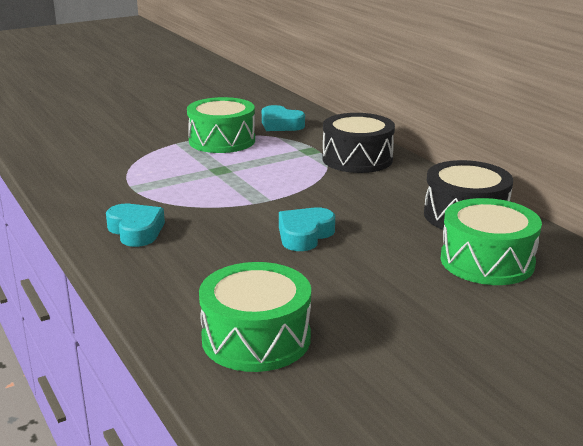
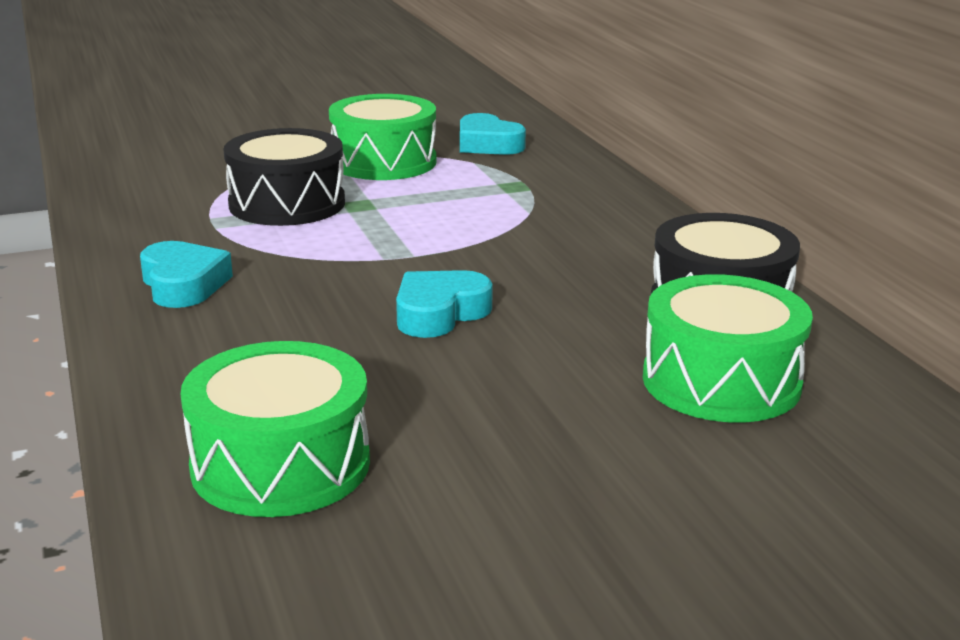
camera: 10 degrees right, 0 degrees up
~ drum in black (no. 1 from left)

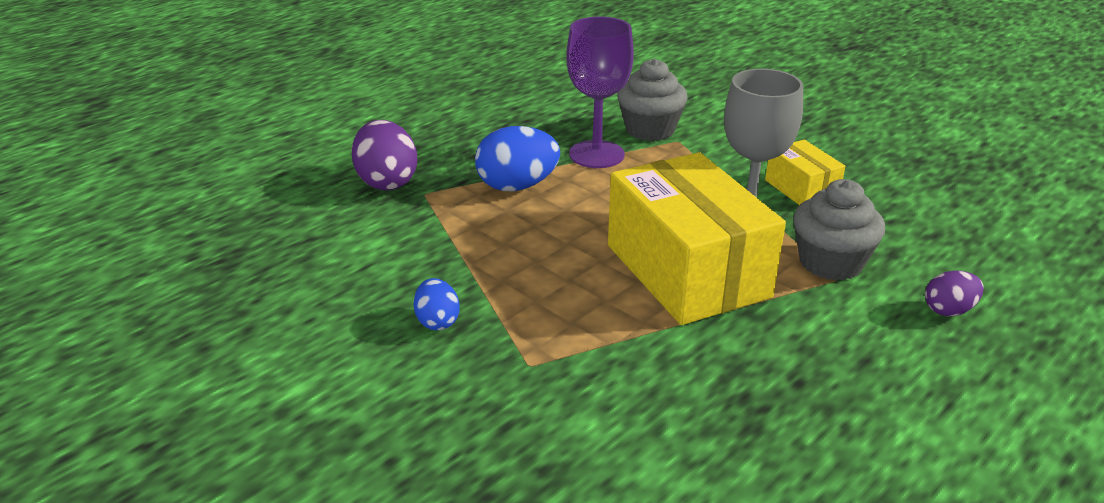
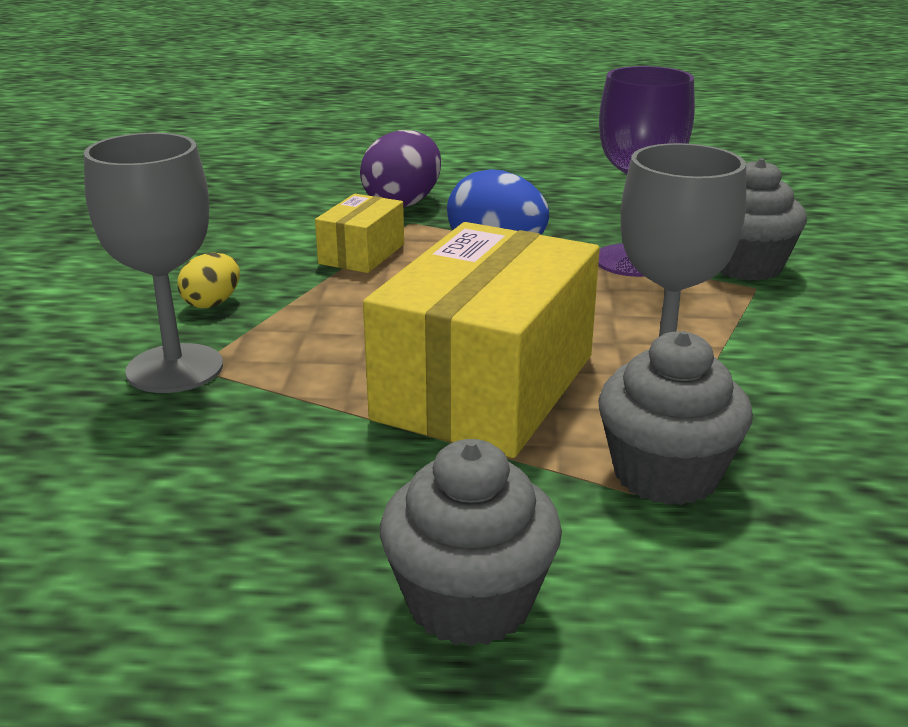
camera: 50 degrees right, 5 degrees down
~ egg in blue (no. 1 from left) to egg in yellow
~ box in yellow (no. 2 from left in the first image) to box in yellow (no. 1 from left)
- egg in purple (no. 2 from left)
+ goblet in grey (no. 1 from left)
+ cupcake in grey (no. 1 from left)

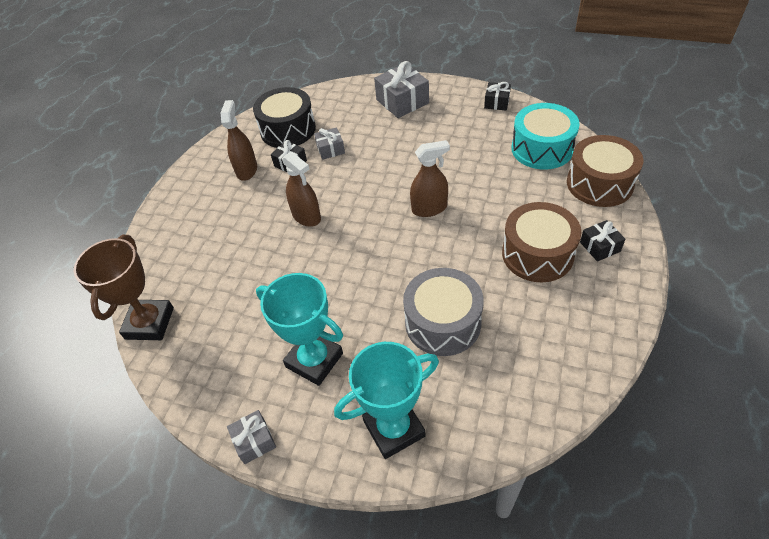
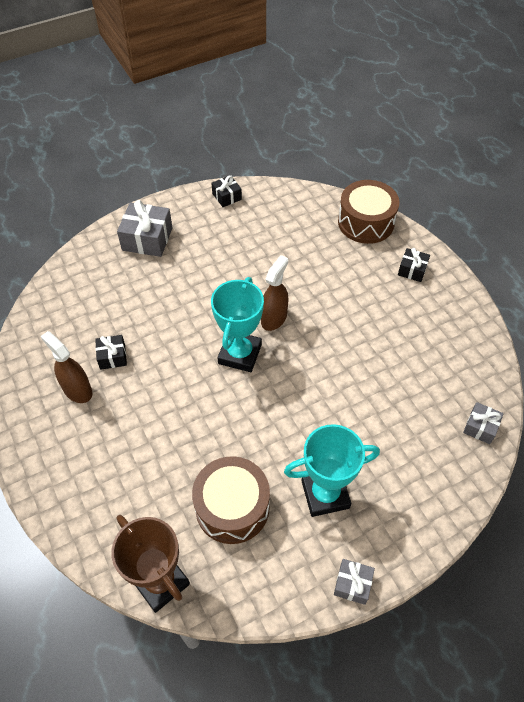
camera: 50 degrees left, 5 degrees up
- drum in black
- spray bottle in brown (no. 2 from left)
~ gift in grey (no. 2 from left in the first image) to gift in grey (no. 3 from left)
~ trophy in turquoise (no. 2 from left in the first image) to trophy in turquoise (no. 1 from left)
- drum in grey
~ drum in brown (no. 1 from left)
- drum in turquoise

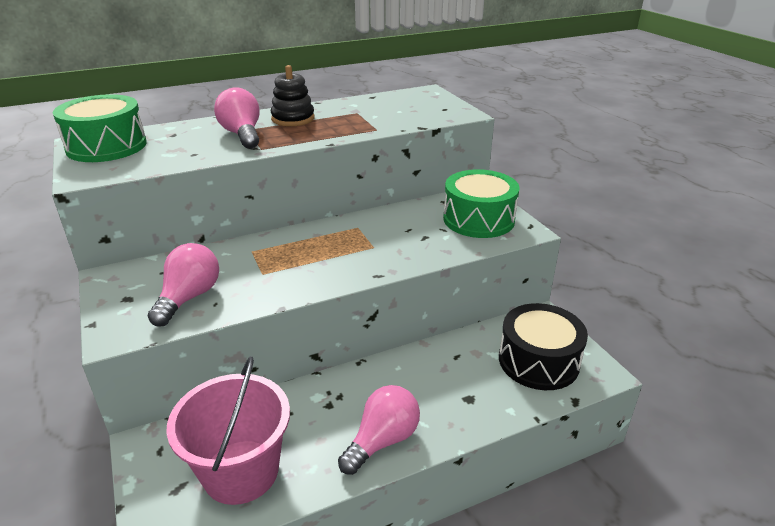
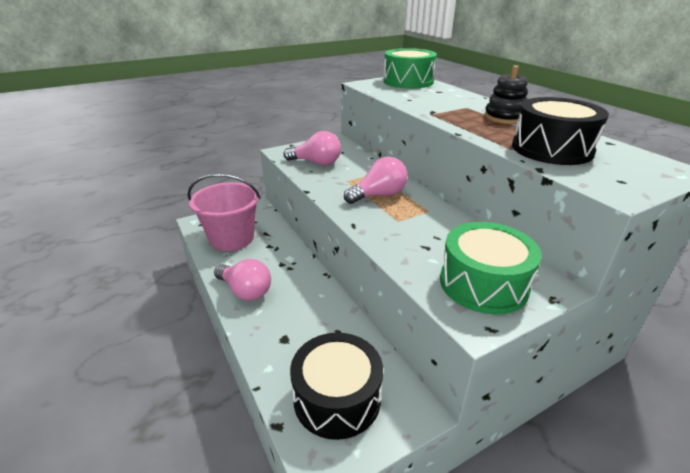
camera: 85 degrees right, 0 degrees up
~ light bulb in pink (no. 2 from left in the first image) to light bulb in pink (no. 3 from left)
+ drum in black (no. 2 from left)

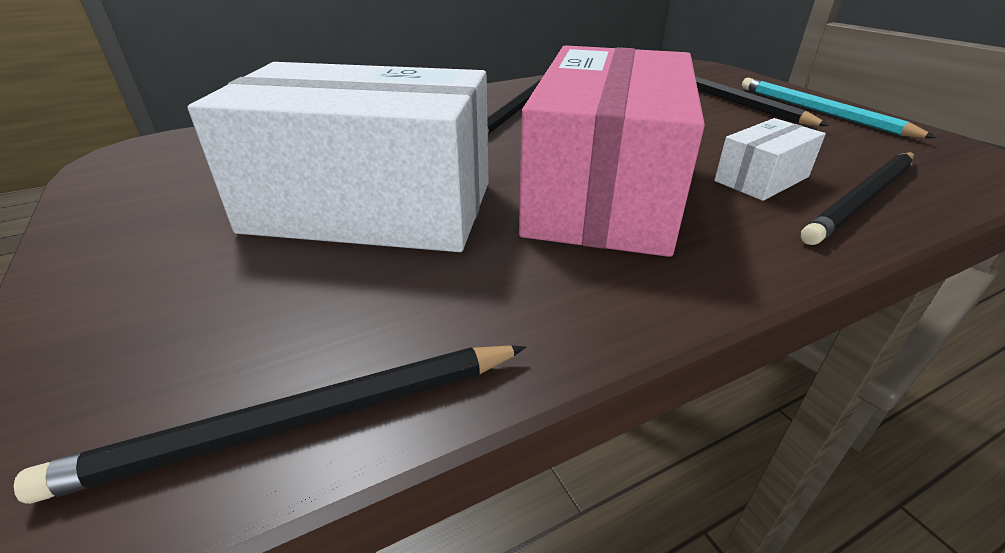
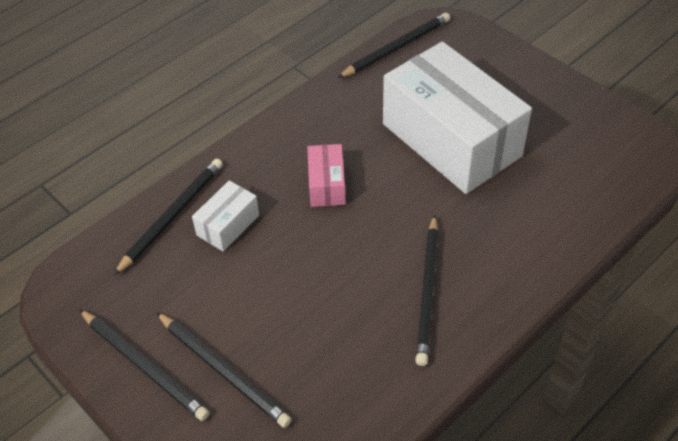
camera: 165 degrees right, 15 degrees up
~ box in white (no. 1 from left in the first image) 60 degrees clockwise
~ box in pink x0.43
~ pencil in turquoise to pencil in black (no. 1 from left)

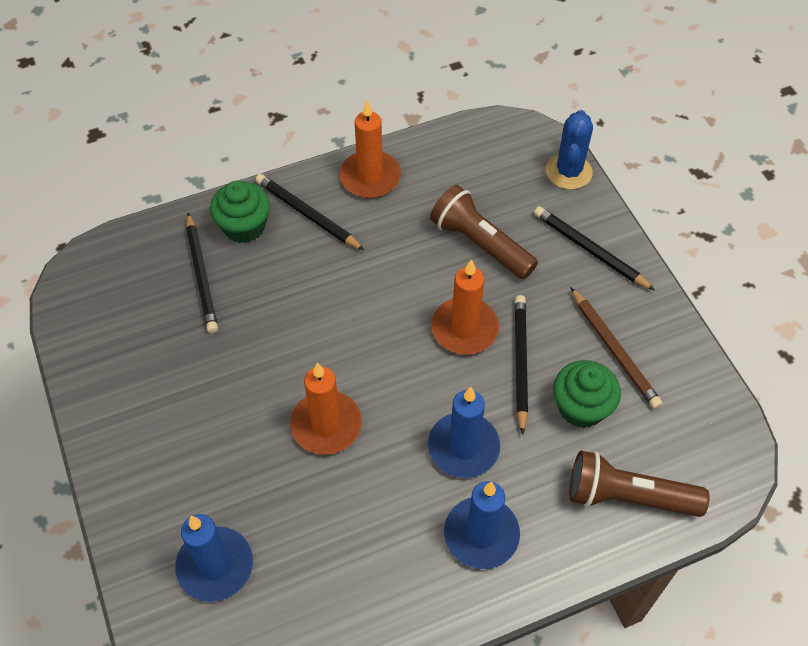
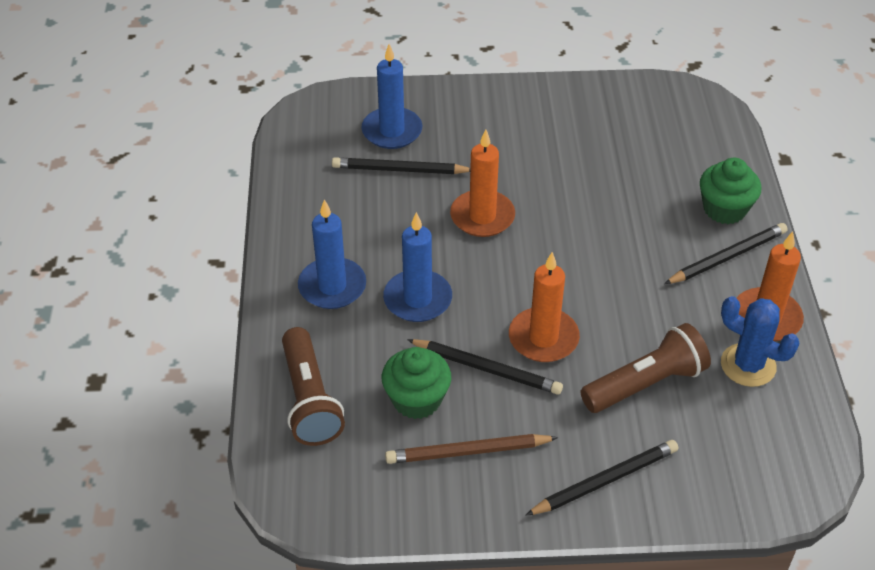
camera: 110 degrees right, 10 degrees down
~ pencil in black (no. 1 from left)
~ cactus in blue
~ flashlight in brown (no. 2 from left in the first image) 135 degrees clockwise

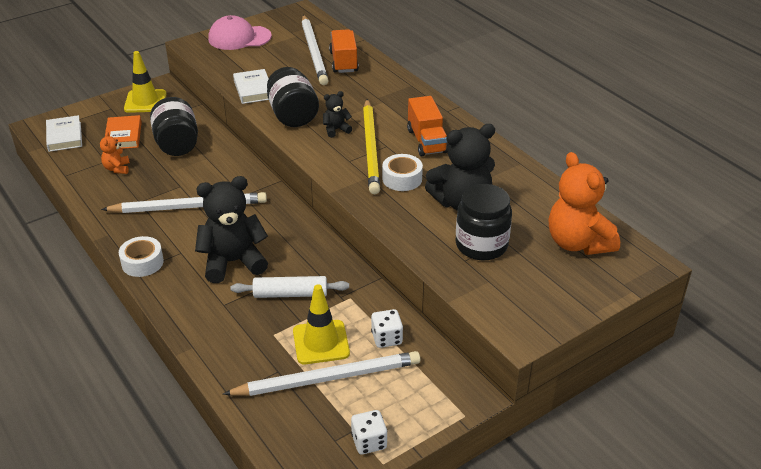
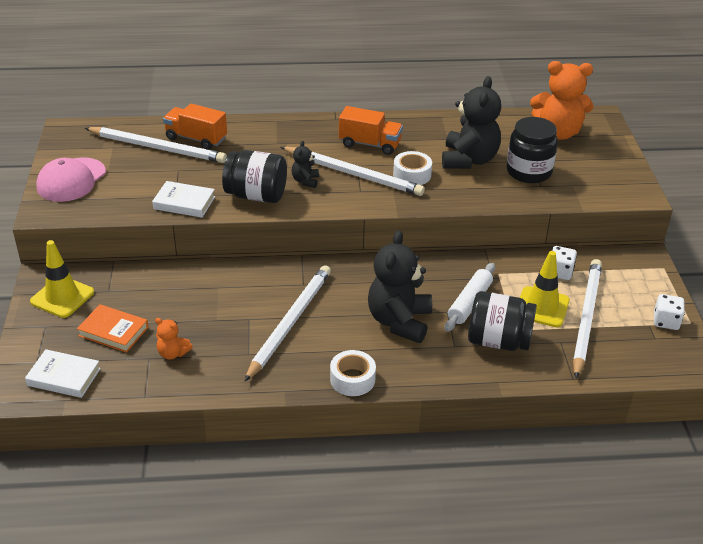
camera: 60 degrees left, 0 degrees up
~ jar in black (no. 1 from left in the first image) to jar in black (no. 2 from left)
~ pencil in yellow to pencil in white (no. 3 from left)

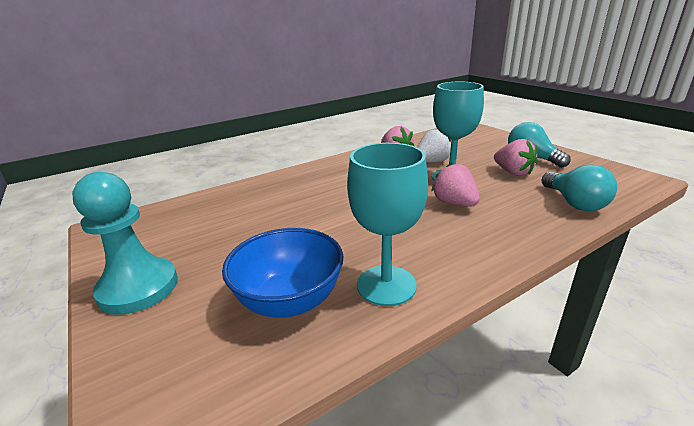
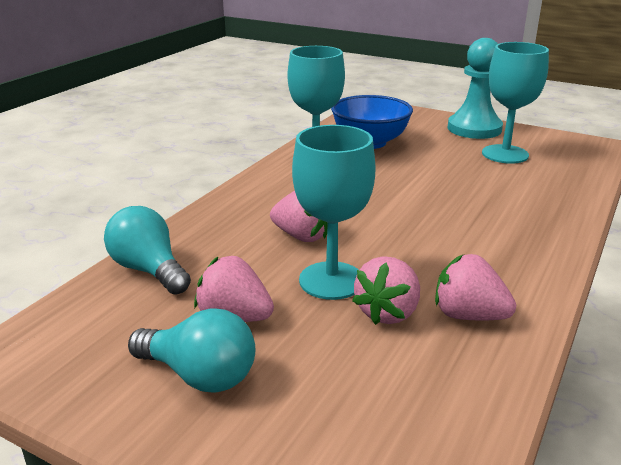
camera: 150 degrees right, 0 degrees up
~ strawberry in white to strawberry in pink (no. 3 from left)
+ goblet in turquoise (no. 3 from left)

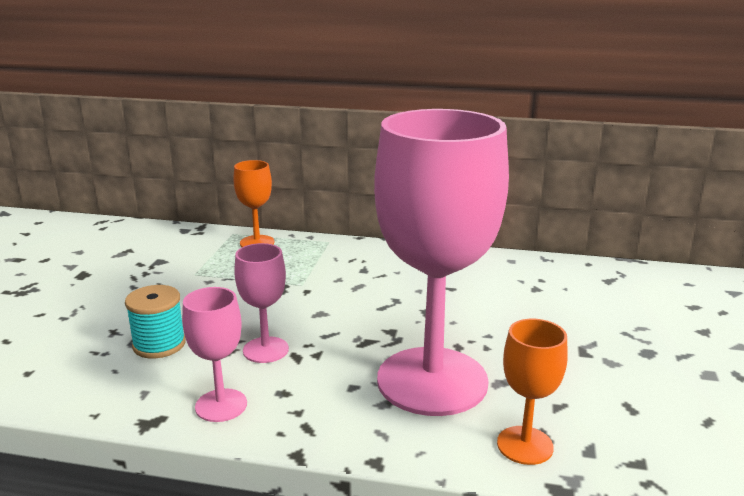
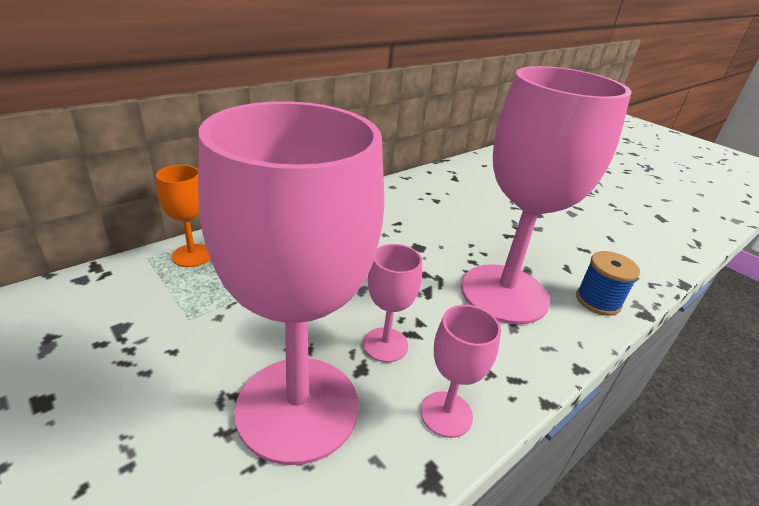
camera: 55 degrees left, 10 degrees up
~ spool in turquoise to goblet in pink (no. 1 from left)
~ goblet in orange (no. 2 from left) to spool in blue

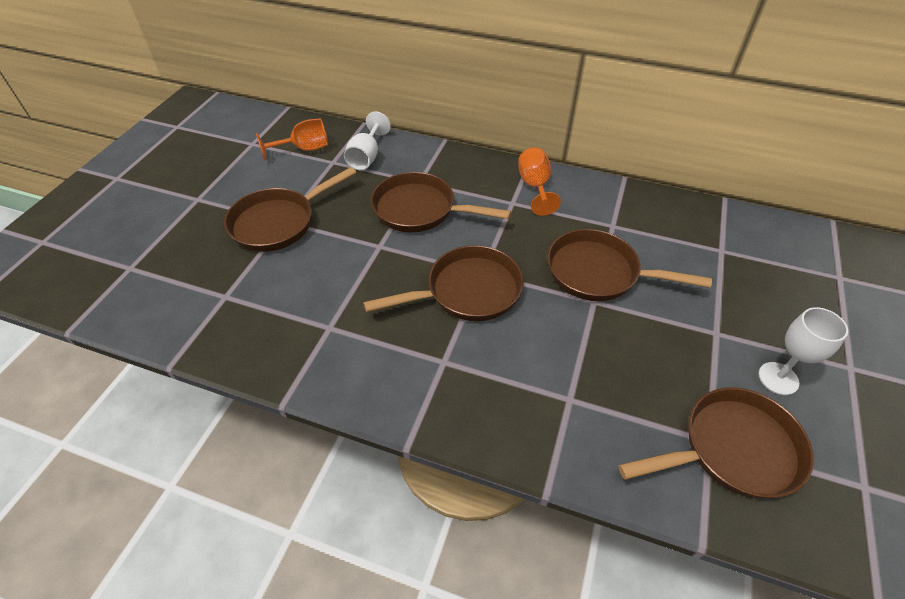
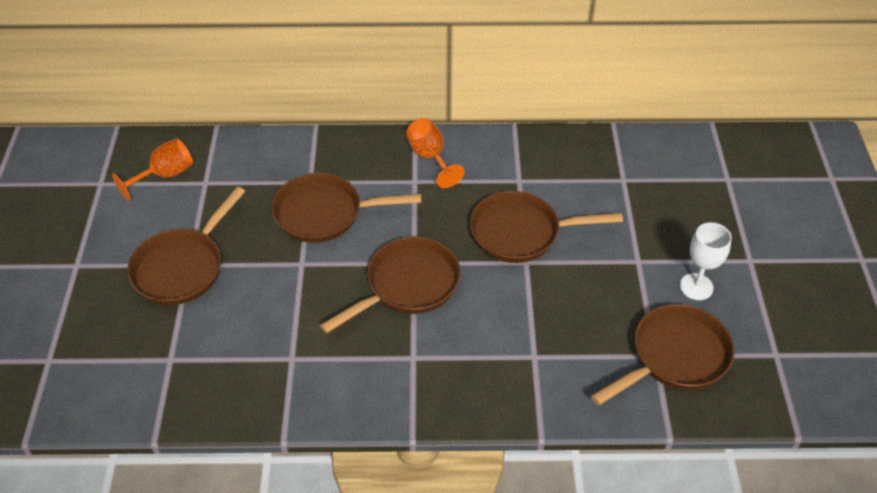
camera: 20 degrees left, 0 degrees up
- goblet in white (no. 1 from left)

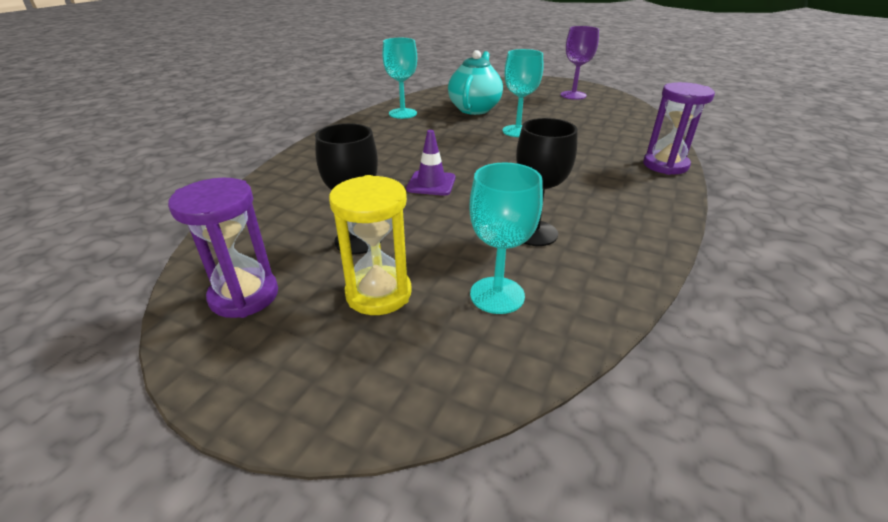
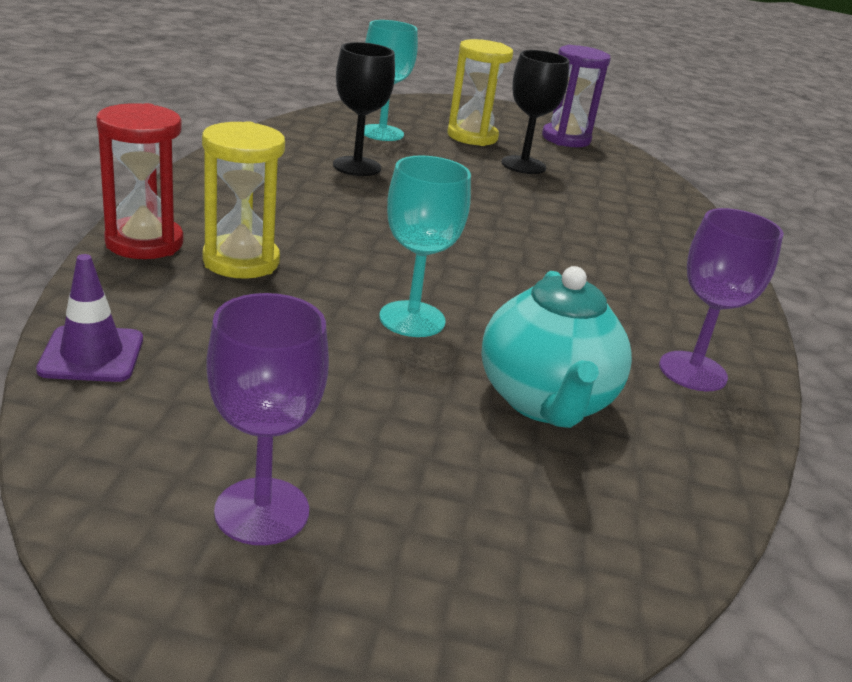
camera: 160 degrees right, 5 degrees down
~ goblet in turquoise (no. 1 from left) to goblet in purple (no. 2 from left)
~ traffic cone in purple
~ hourglass in purple (no. 2 from left) to hourglass in red
+ hourglass in yellow (no. 1 from left)

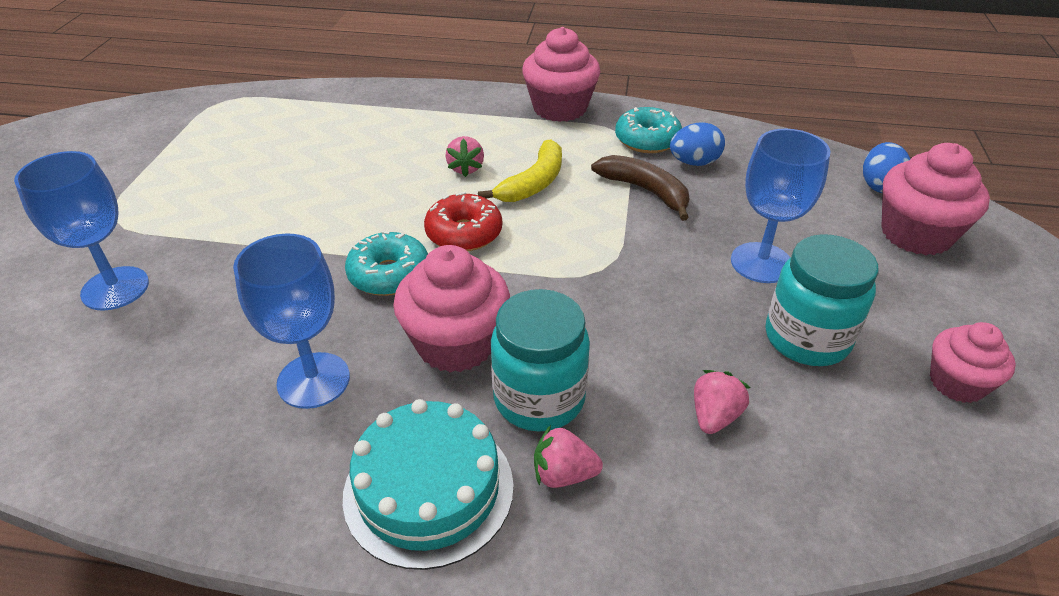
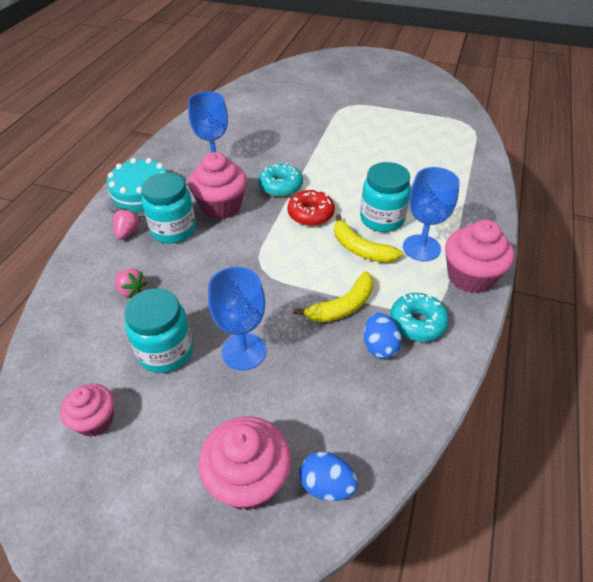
camera: 100 degrees right, 5 degrees up
~ goblet in blue (no. 1 from left in the first image) to goblet in blue (no. 3 from left)
~ strawberry in pink (no. 1 from left) to jar in turquoise (no. 3 from left)
~ banana in brown to banana in yellow (no. 1 from left)

